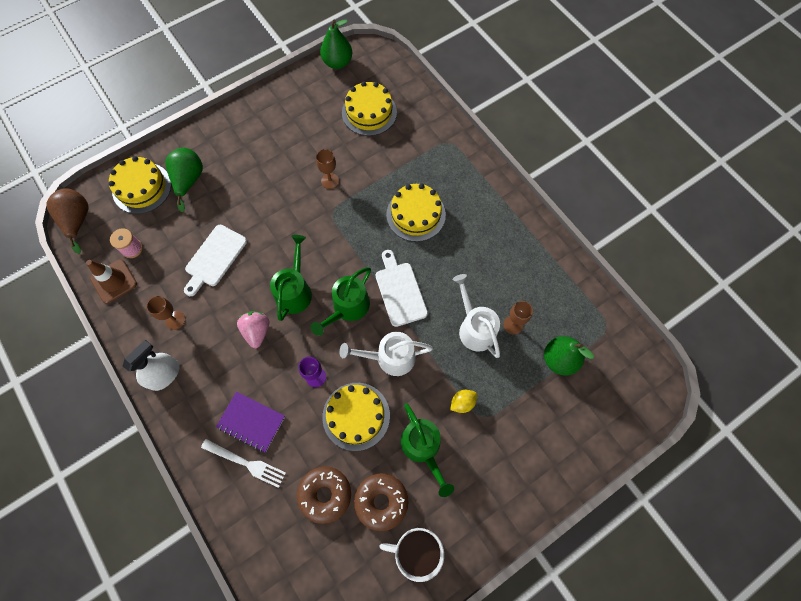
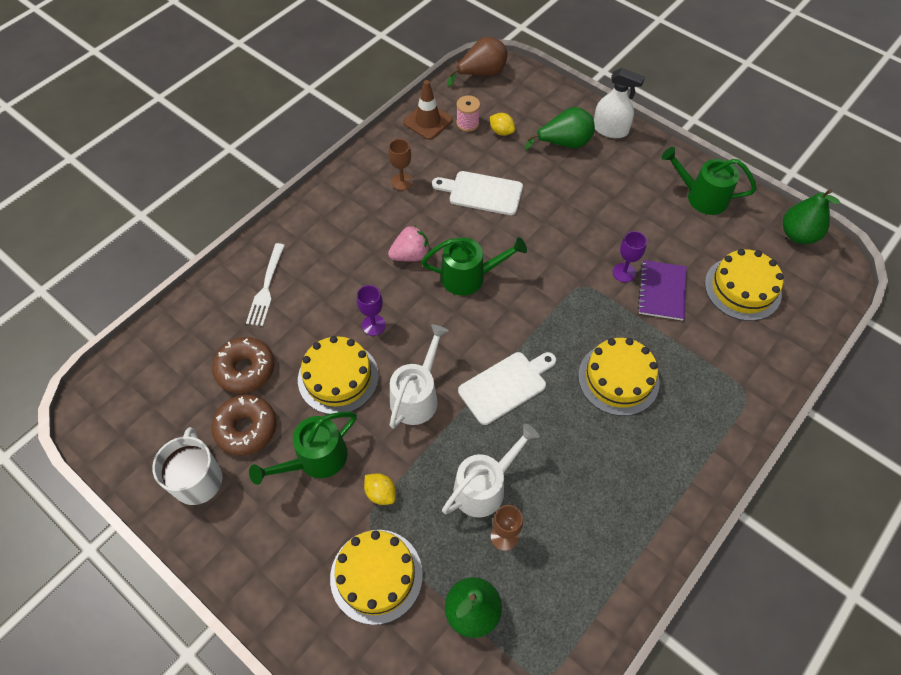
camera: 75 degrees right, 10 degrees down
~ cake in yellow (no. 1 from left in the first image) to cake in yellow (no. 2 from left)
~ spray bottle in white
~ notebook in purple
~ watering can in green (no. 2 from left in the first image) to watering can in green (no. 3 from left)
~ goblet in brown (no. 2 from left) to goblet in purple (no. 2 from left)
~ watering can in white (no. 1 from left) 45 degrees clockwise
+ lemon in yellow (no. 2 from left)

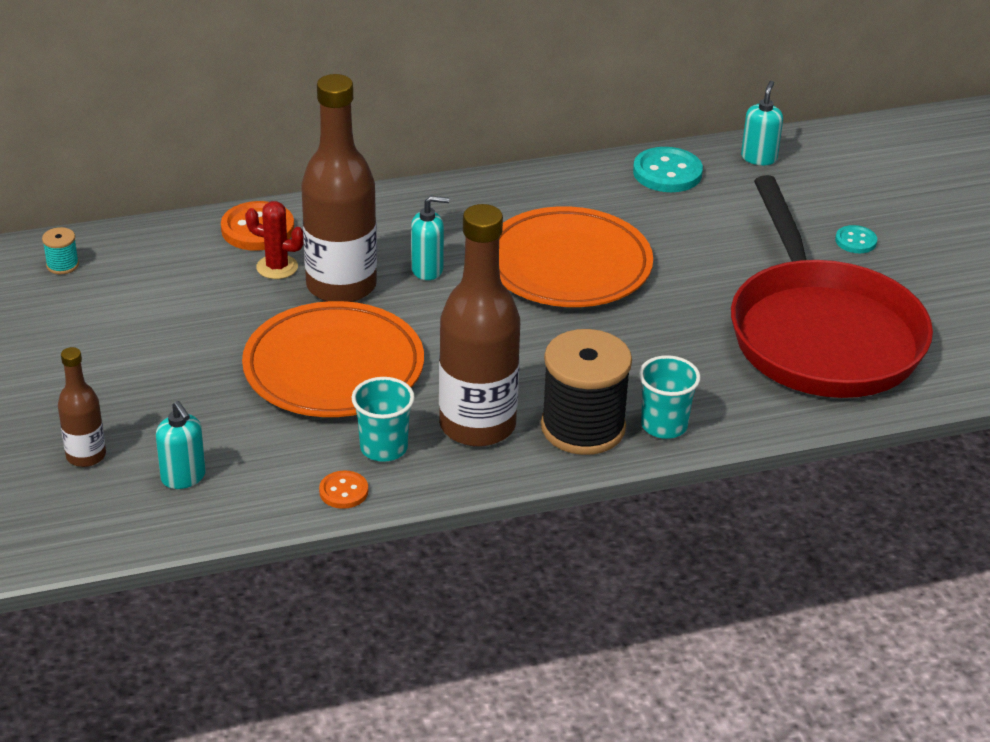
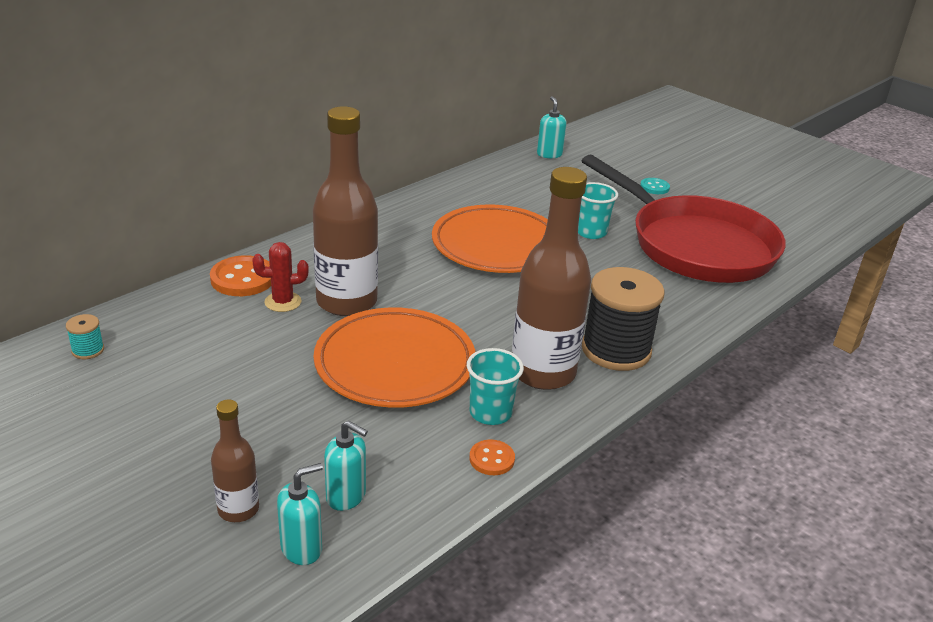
camera: 30 degrees left, 5 degrees down
~ soap dispenser in turquoise (no. 2 from left in the first image) to soap dispenser in turquoise (no. 1 from left)
- button in turquoise (no. 1 from left)
~ cup in turquoise (no. 2 from left)

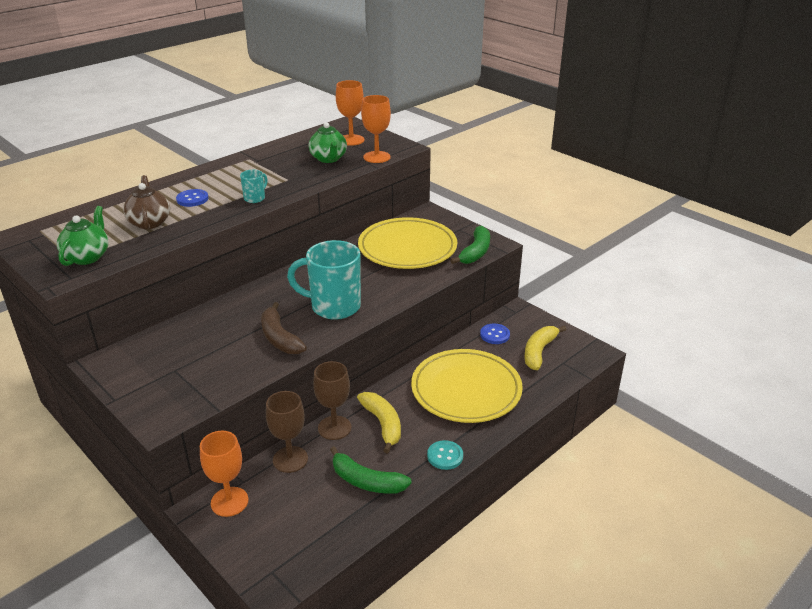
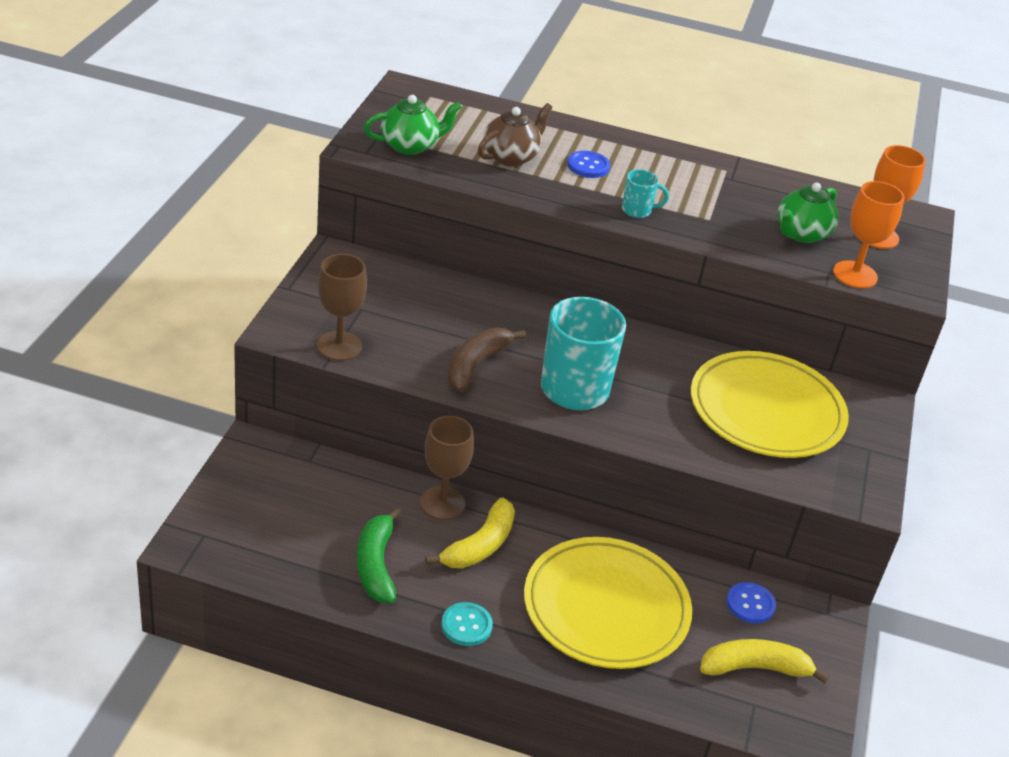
camera: 55 degrees right, 5 degrees up
- goblet in orange (no. 1 from left)
~ goblet in brown (no. 1 from left)
- banana in green (no. 2 from left)

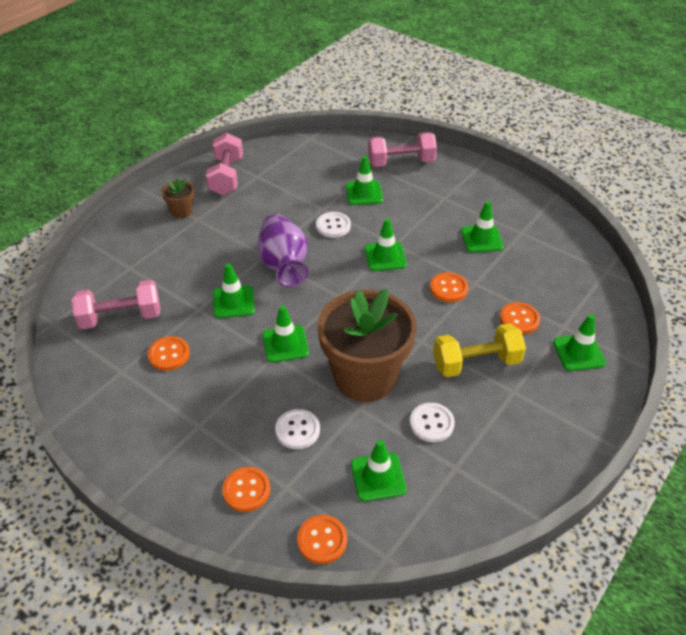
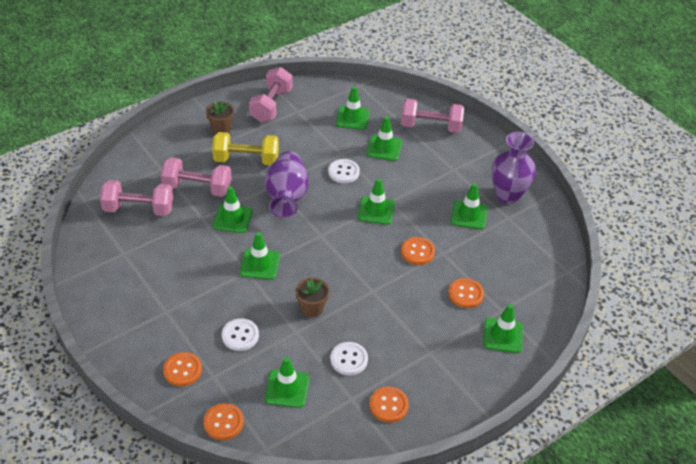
camera: 15 degrees right, 0 degrees up
~ button in orange (no. 1 from left in the first image) to button in orange (no. 3 from left)
~ flower pot in brown (no. 2 from left) x0.42
~ dumbbell in yellow
+ dumbbell in pink (no. 2 from left)
+ traffic cone in green (no. 4 from left)
+ vase in purple (no. 2 from left)

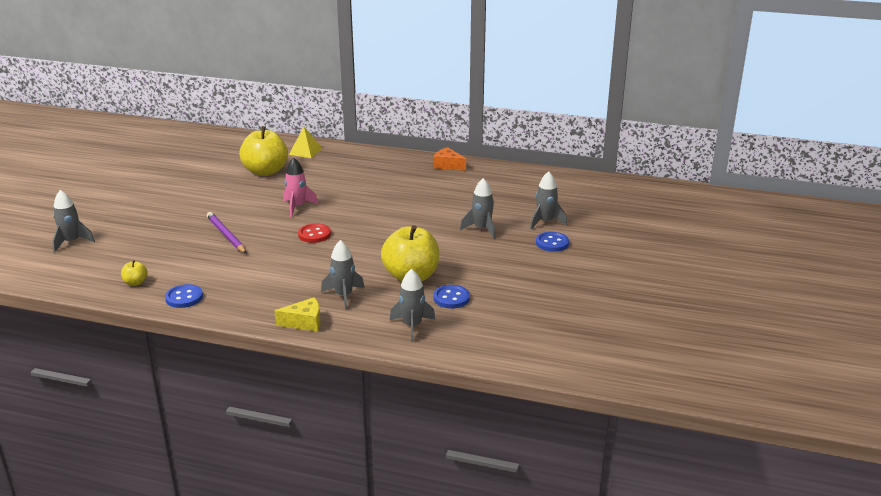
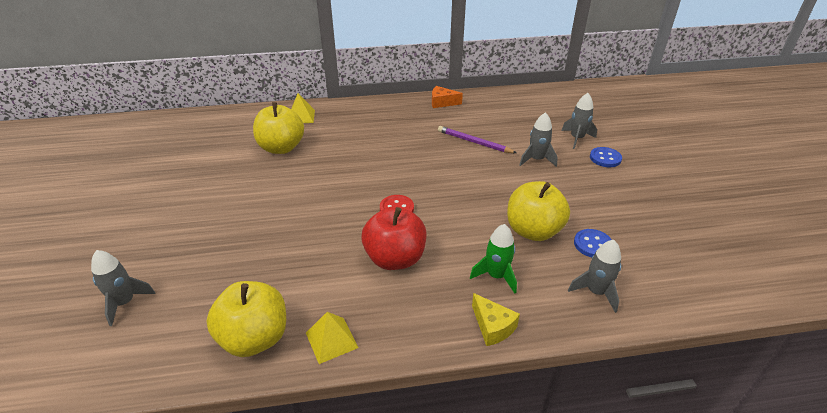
camera: 25 degrees left, 10 degrees up
~ apple in yellow (no. 1 from left) x2.33
~ button in blue (no. 1 from left) to pyramid in yellow (no. 2 from left)
~ pencil in purple
~ cheese in yellow 90 degrees clockwise
- rocket in pink
~ rocket in grey (no. 2 from left) to rocket in green
+ apple in red

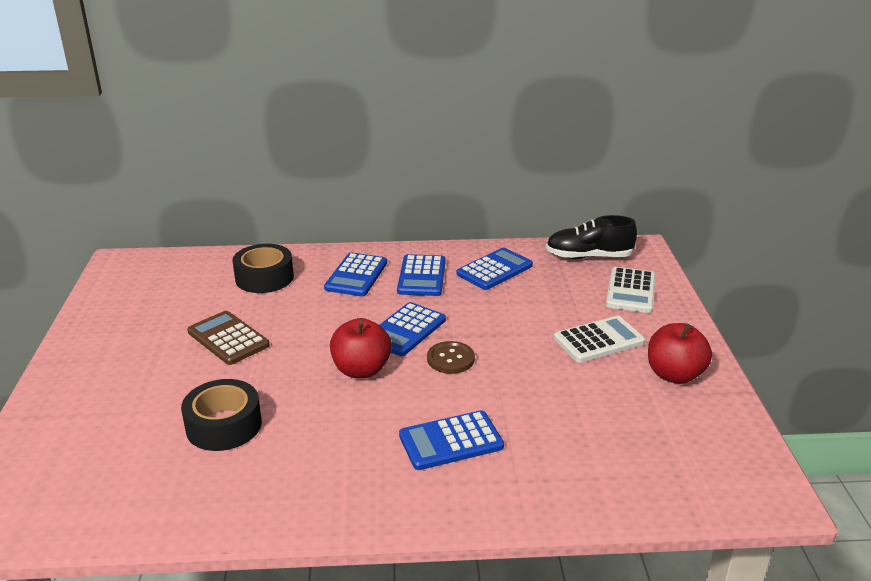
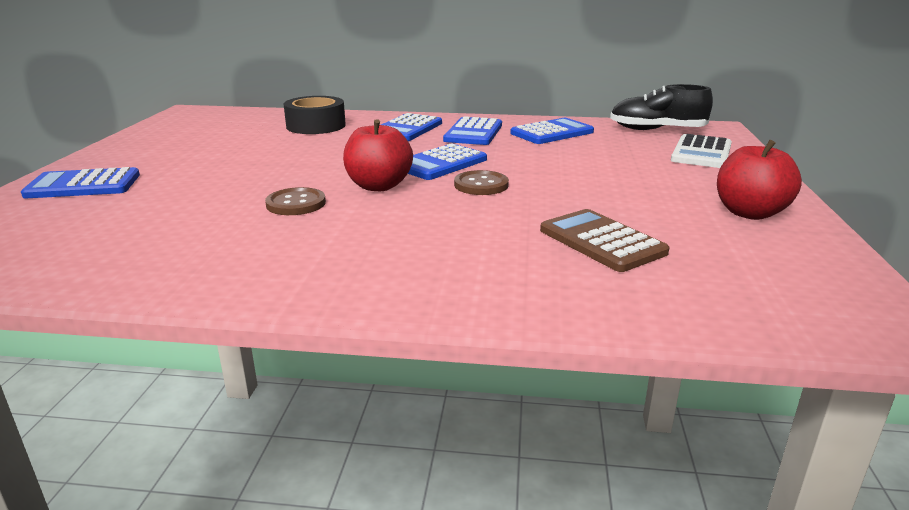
camera: 10 degrees right, 5 degrees down
- tape in black (no. 1 from left)
~ calculator in brown
~ calculator in blue (no. 4 from left in the first image) to calculator in blue (no. 1 from left)
- calculator in white (no. 1 from left)
+ button in brown (no. 1 from left)

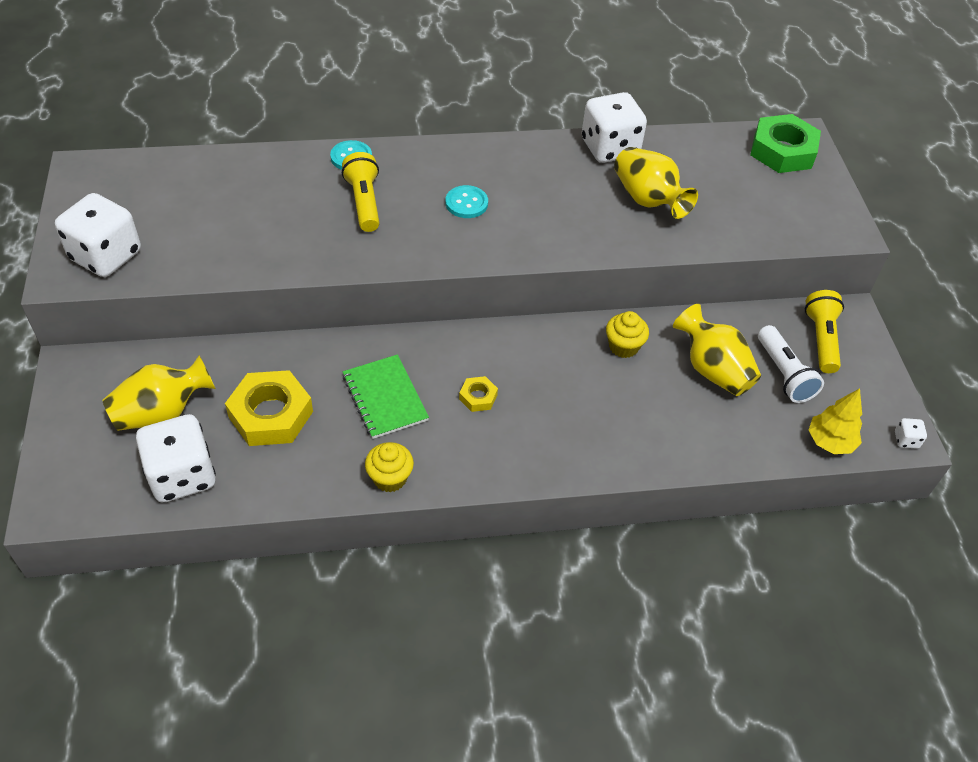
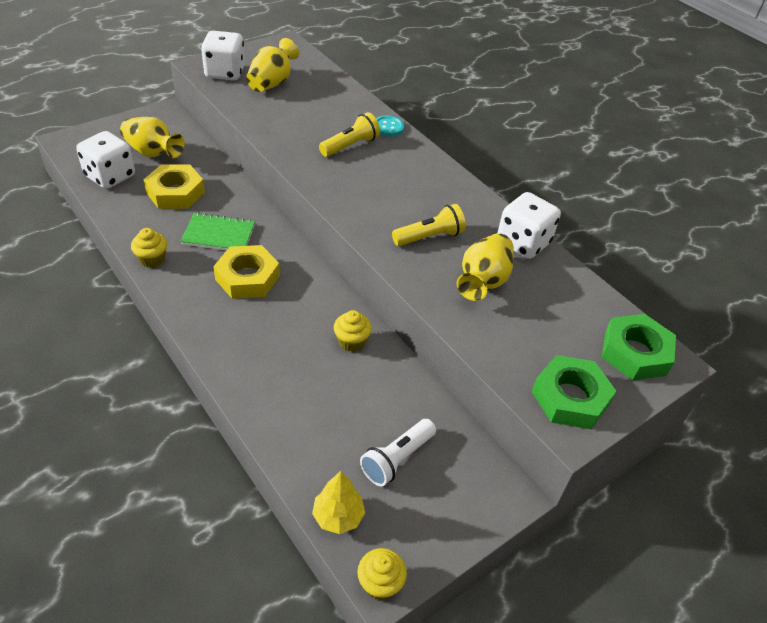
camera: 60 degrees right, 5 degrees down
~ notebook in green 60 degrees clockwise
- button in turquoise (no. 2 from left)
~ nut in yellow (no. 2 from left) x2.09
~ vase in yellow (no. 3 from left in the first image) to vase in yellow (no. 2 from left)
~ flashlight in yellow (no. 2 from left)
~ dice in white (no. 4 from left) to cupcake in yellow (no. 3 from left)
+ nut in green (no. 1 from left)

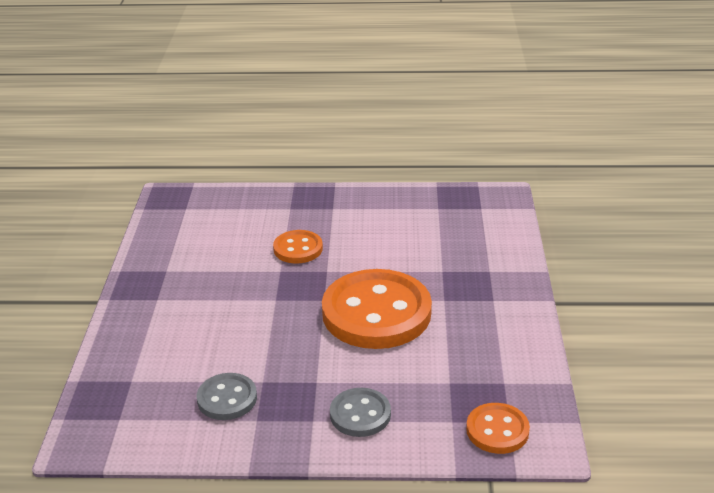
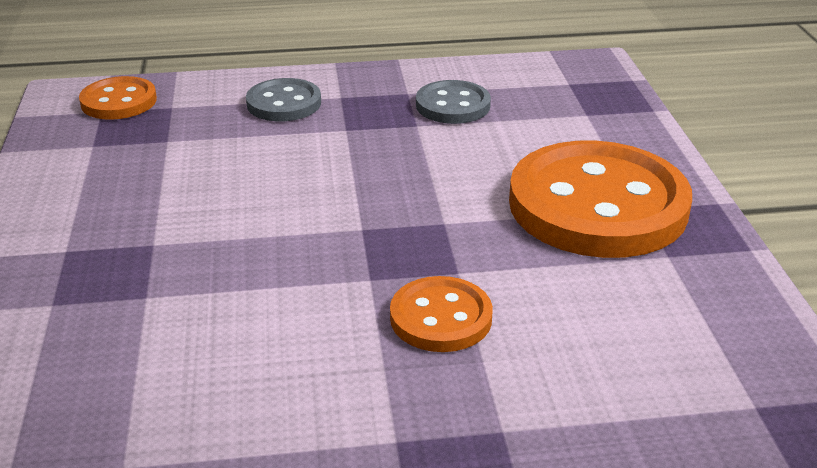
camera: 170 degrees right, 0 degrees up
~ button in orange (no. 2 from left in the first image) to button in orange (no. 3 from left)

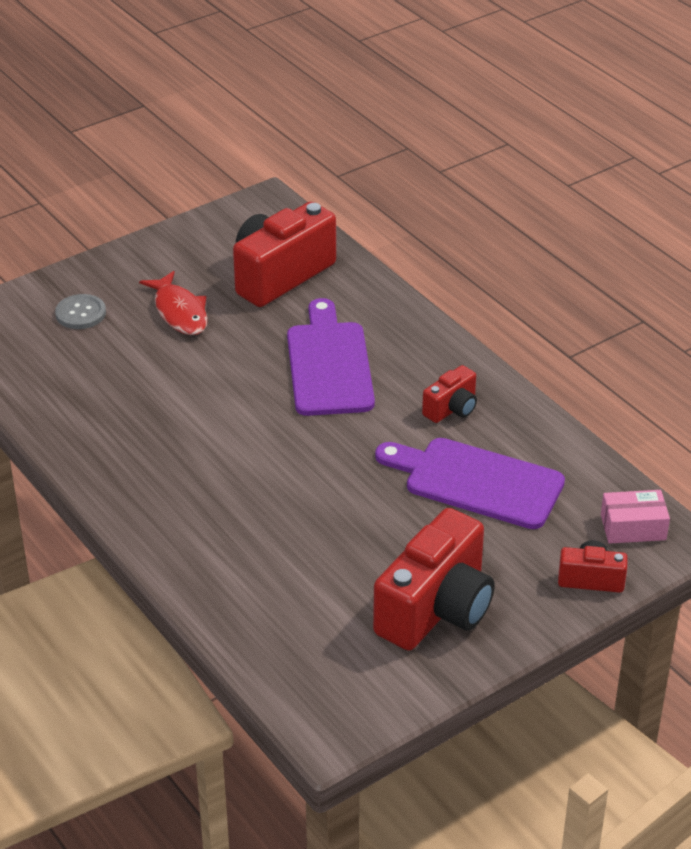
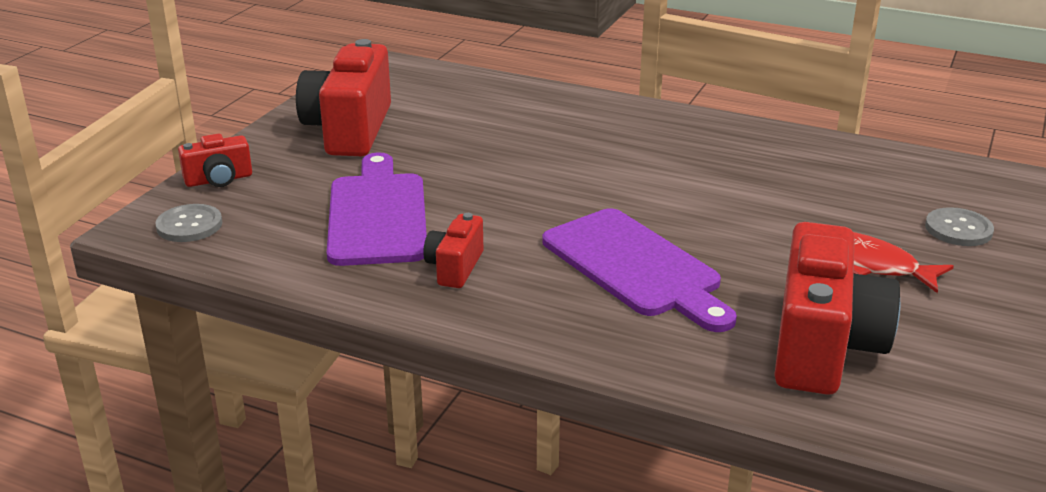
camera: 150 degrees right, 10 degrees down
~ cutting board in purple (no. 2 from left in the first image) 90 degrees counterclockwise
~ box in pink to button in grey (no. 1 from left)

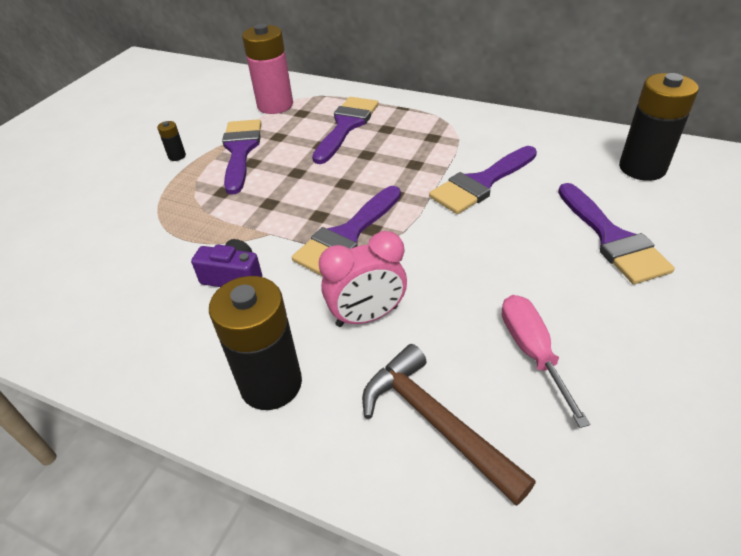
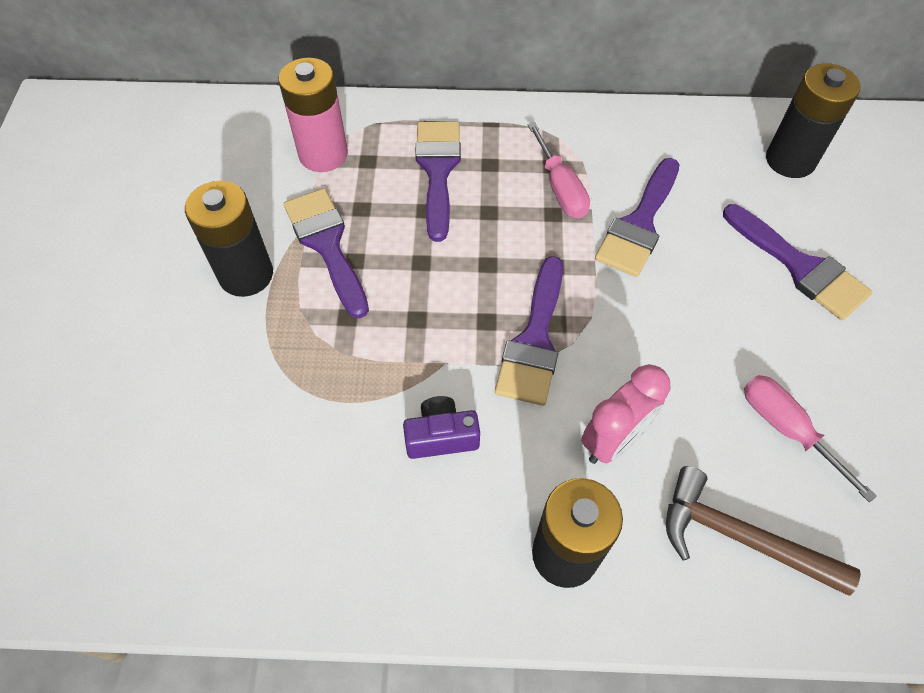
camera: 25 degrees left, 15 degrees up
~ battery in black (no. 1 from left) x2.31
+ screwdriver in pink (no. 1 from left)

